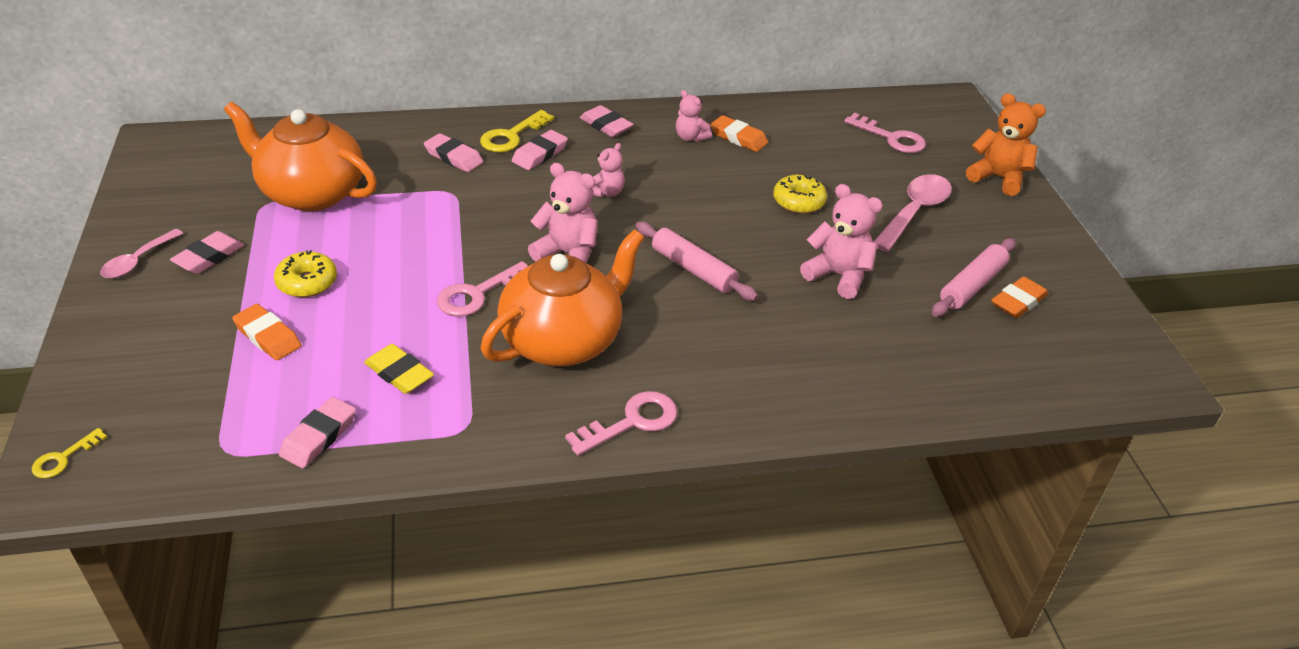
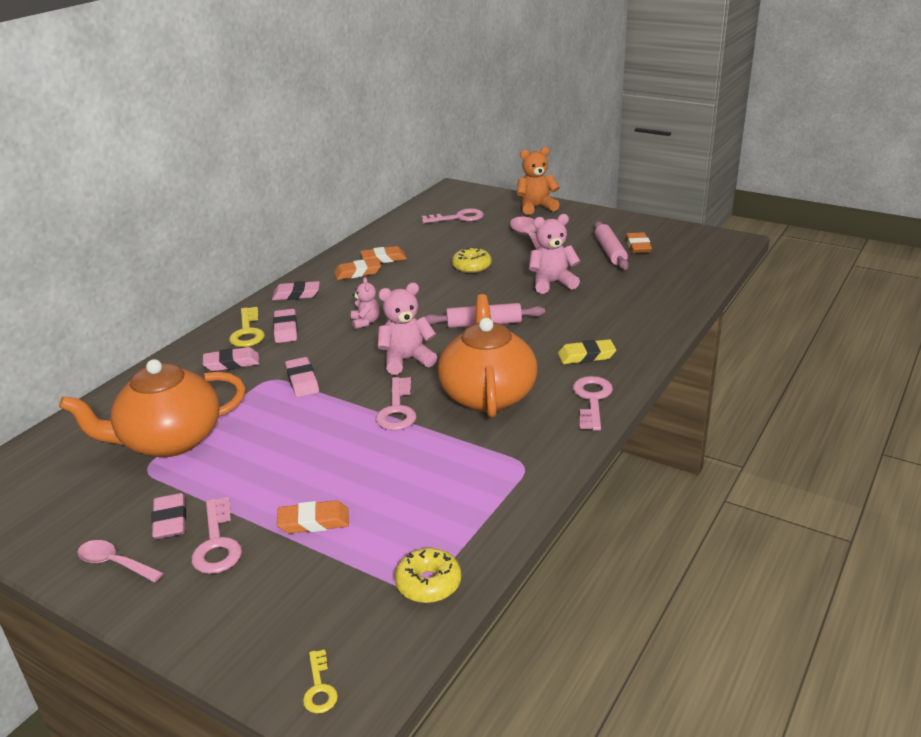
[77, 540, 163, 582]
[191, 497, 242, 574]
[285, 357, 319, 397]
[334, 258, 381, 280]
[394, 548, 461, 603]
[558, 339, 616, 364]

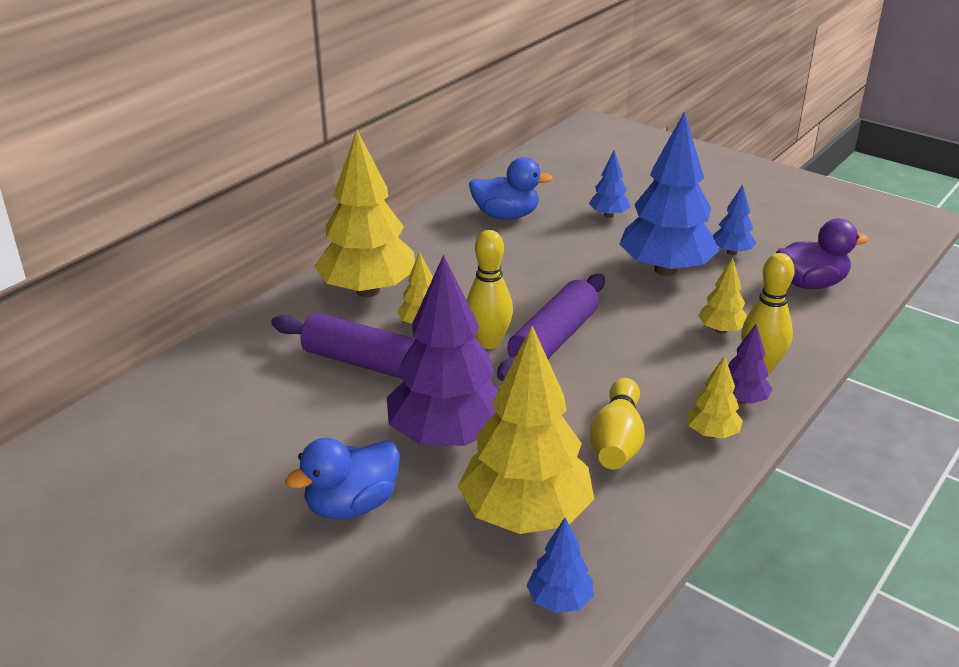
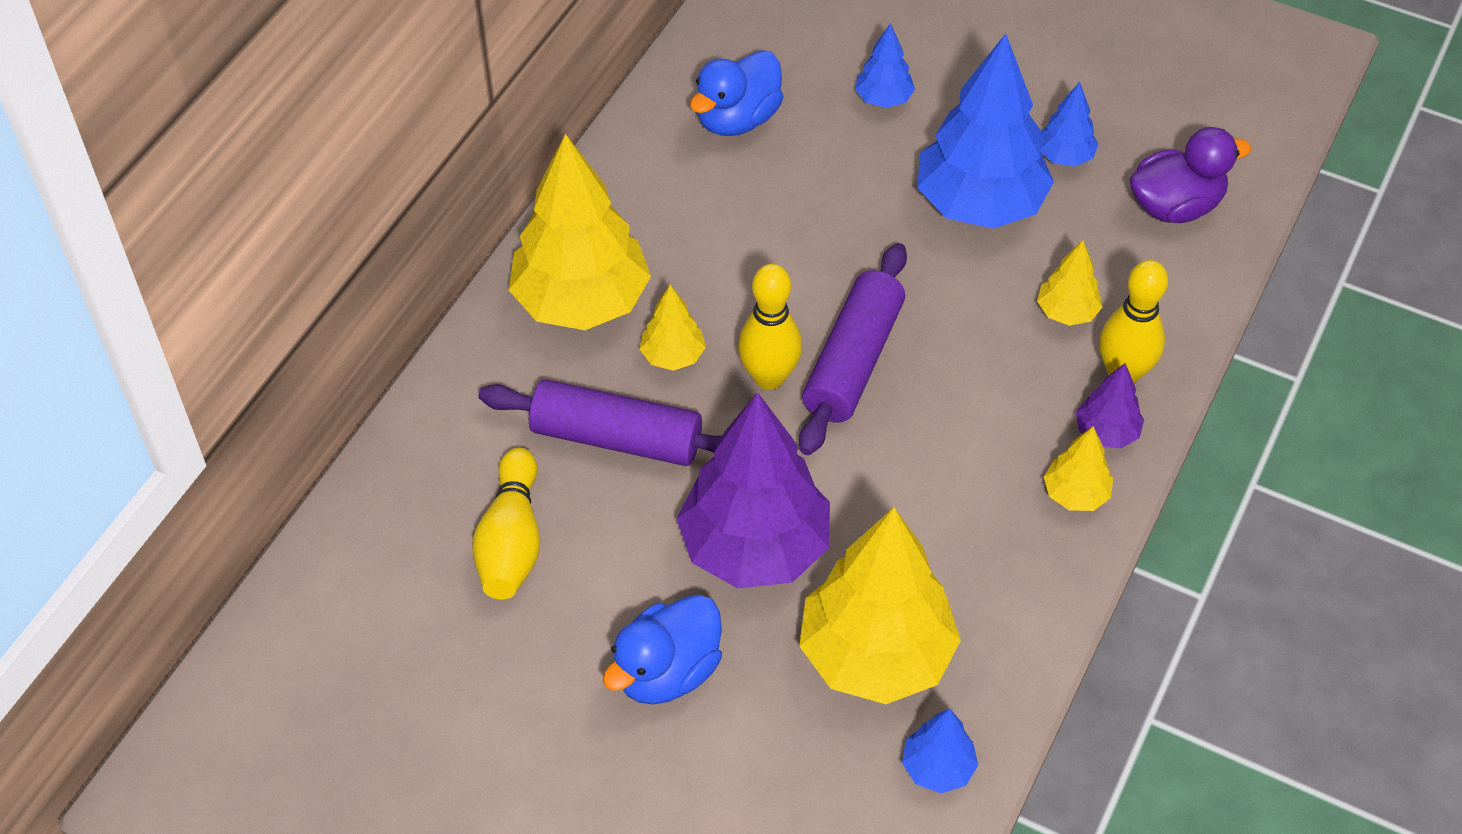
[472, 447, 540, 600]
[690, 50, 784, 136]

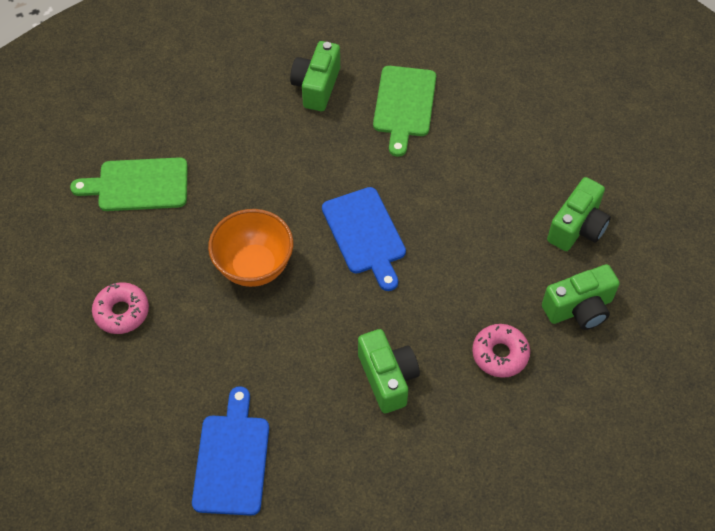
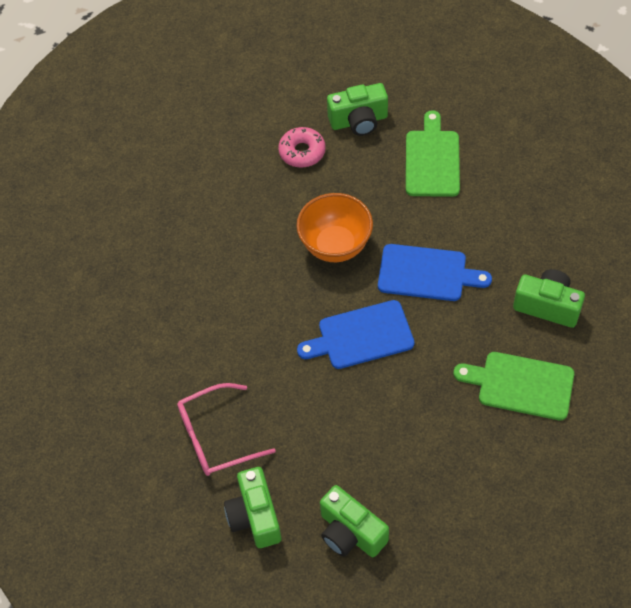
[177, 383, 276, 476]
[327, 83, 388, 136]
[378, 244, 492, 301]

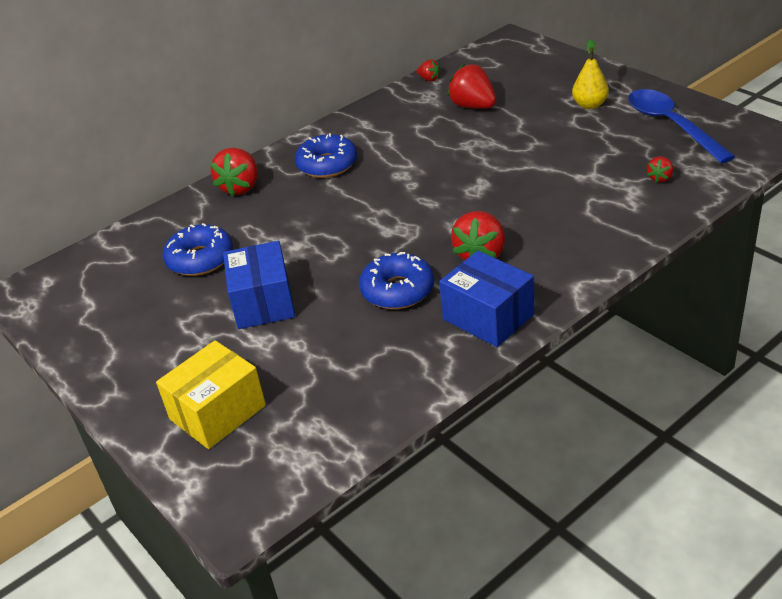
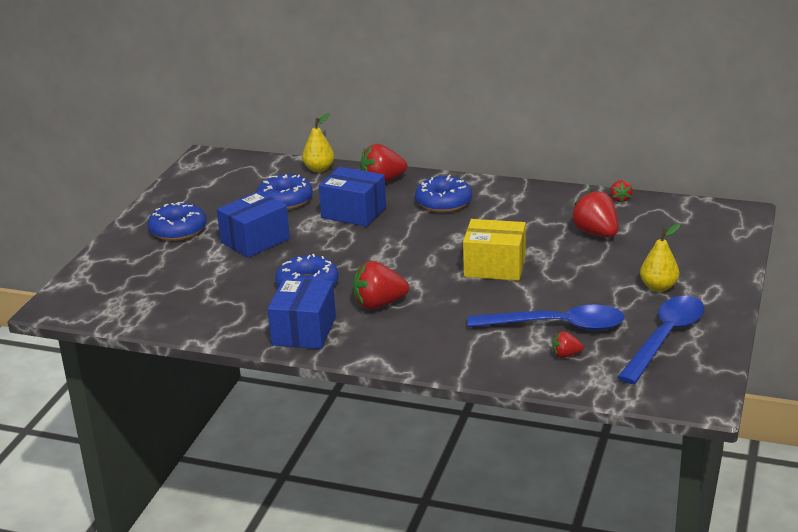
[148, 202, 206, 241]
[302, 113, 334, 172]
[319, 167, 386, 227]
[463, 219, 526, 281]
[467, 305, 625, 331]
[571, 190, 618, 237]

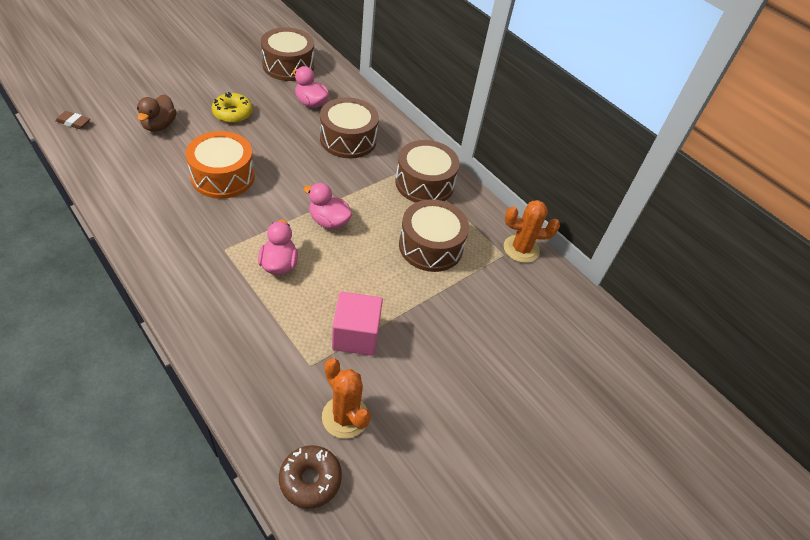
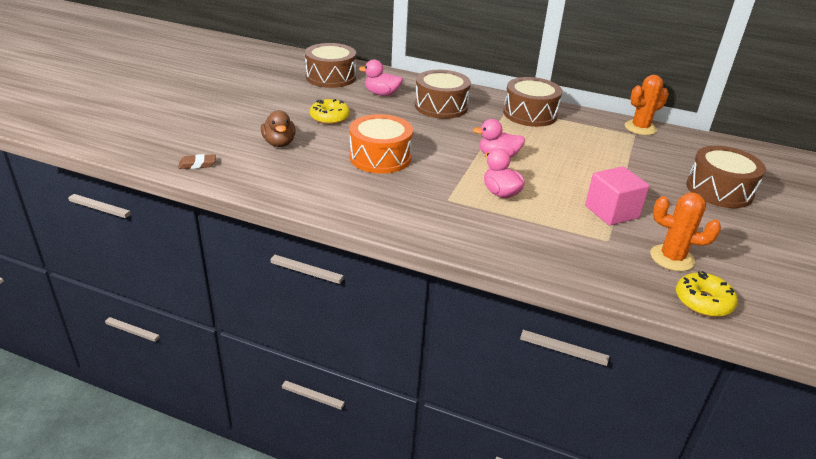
[676, 271, 738, 317]
[686, 146, 766, 208]

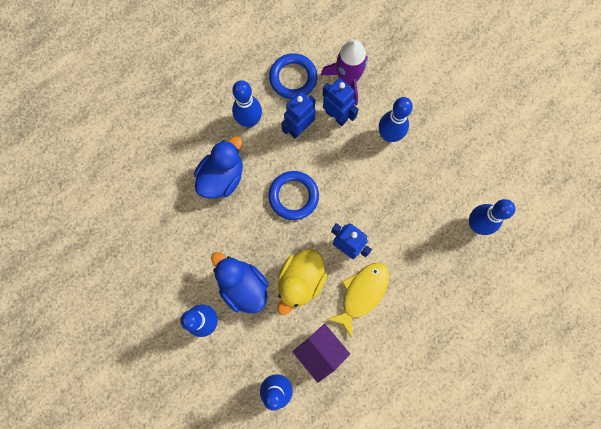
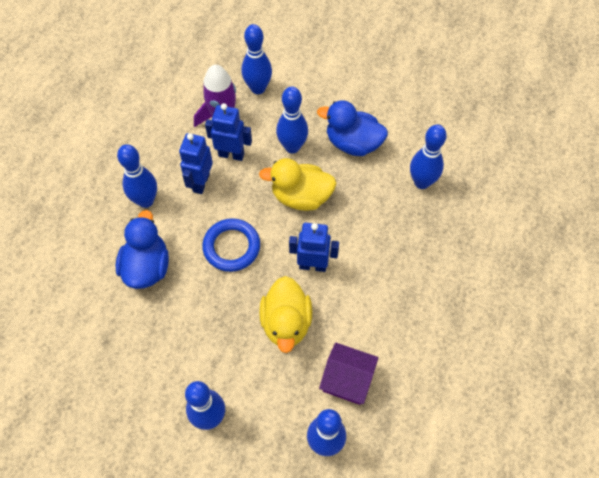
[241, 24, 272, 94]
[259, 158, 337, 211]
[317, 100, 388, 156]
[269, 53, 317, 99] (first image)
[327, 263, 389, 338] (first image)

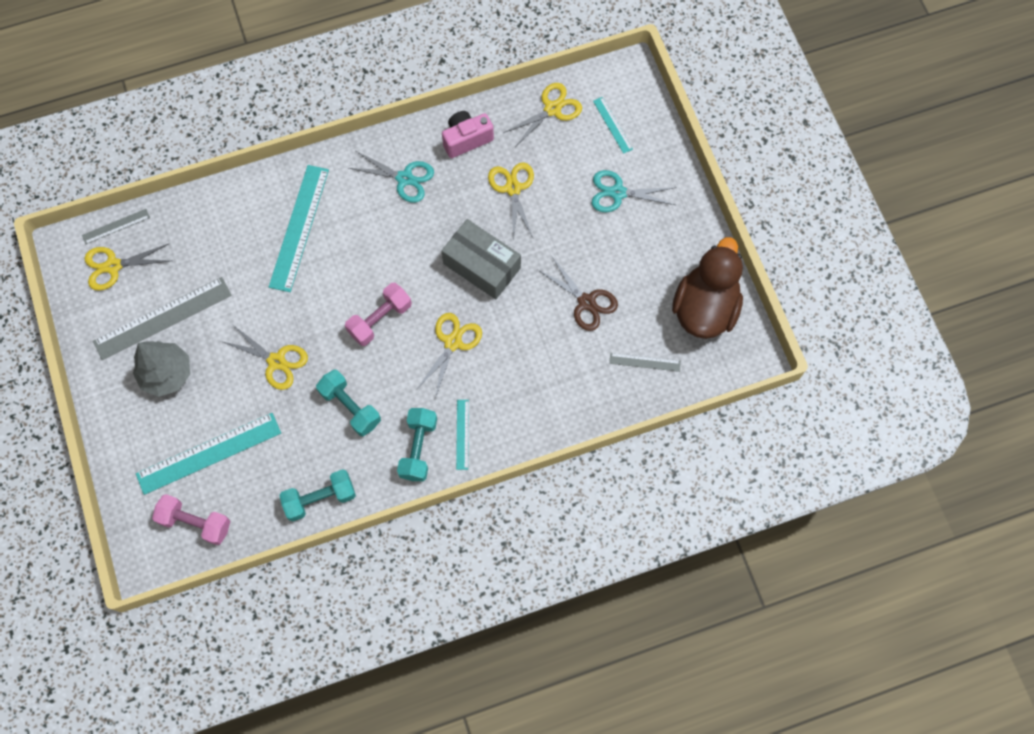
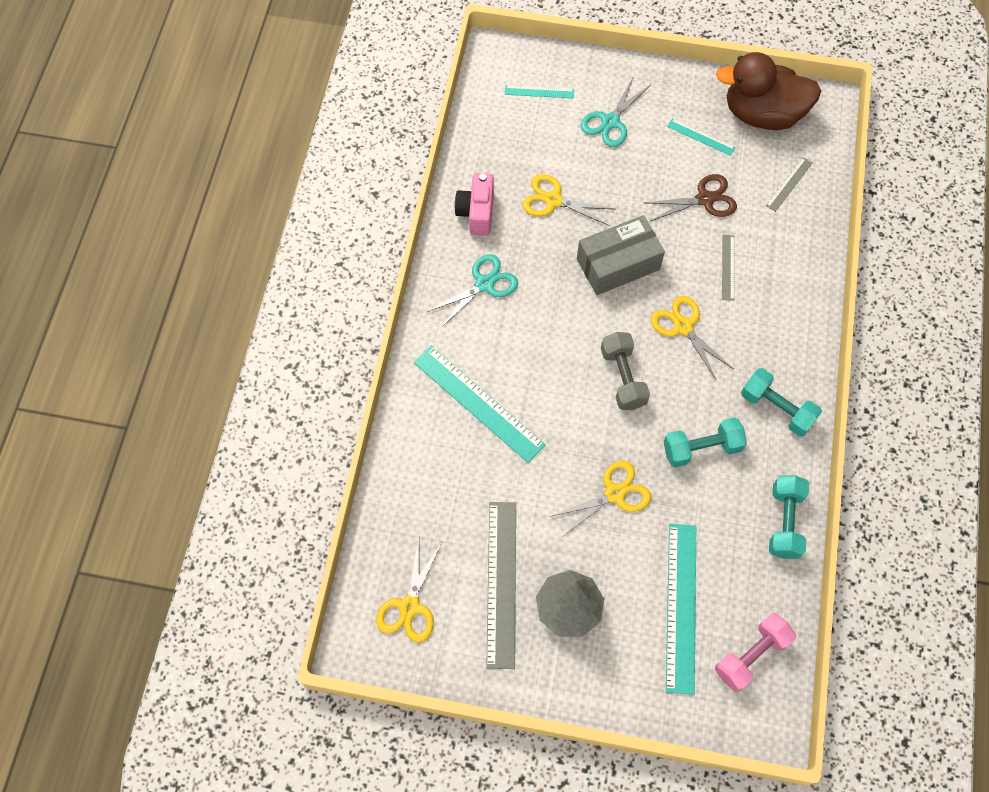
[601, 332, 650, 410]
[667, 118, 736, 156]
[716, 52, 821, 130]
[722, 235, 735, 301]
[503, 83, 582, 147] (first image)

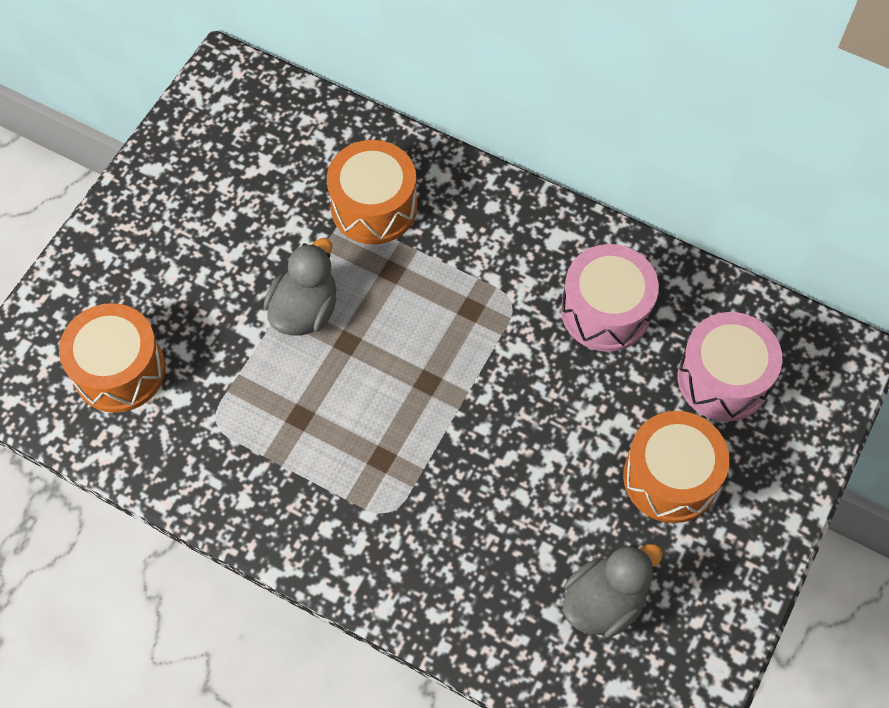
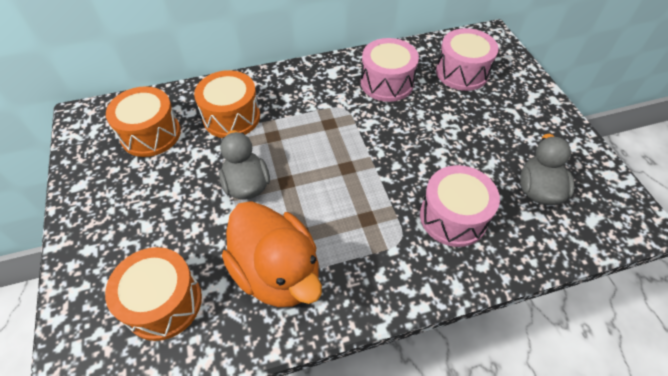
[106, 86, 181, 157]
[222, 201, 322, 307]
[420, 165, 500, 247]

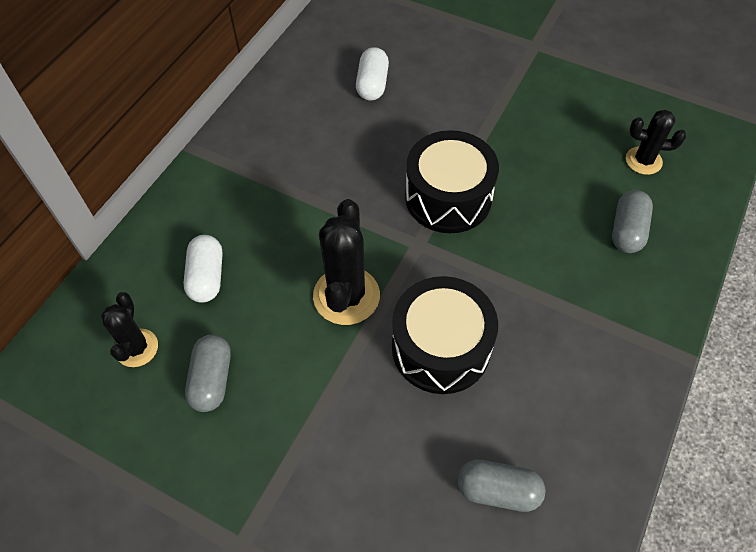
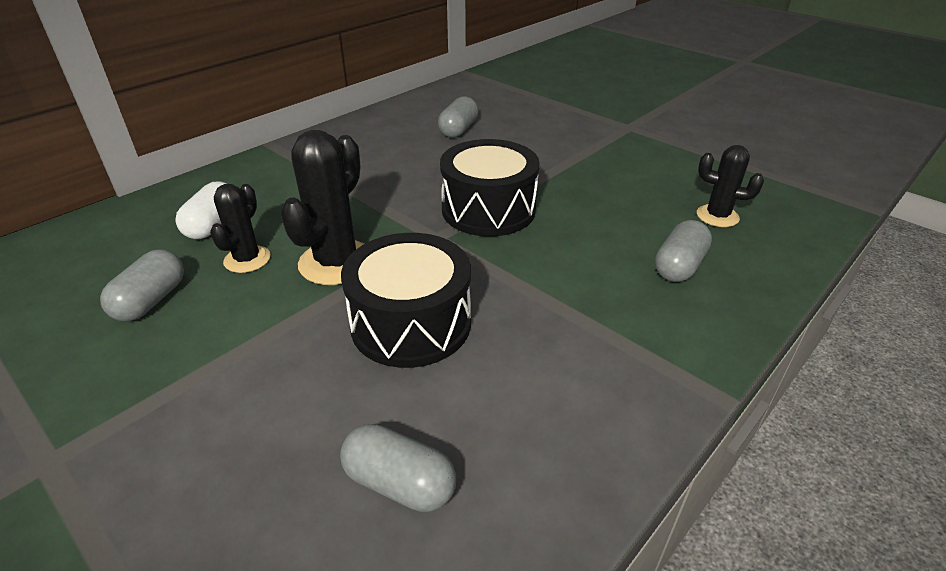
[210, 184, 271, 273]
[438, 96, 478, 138]

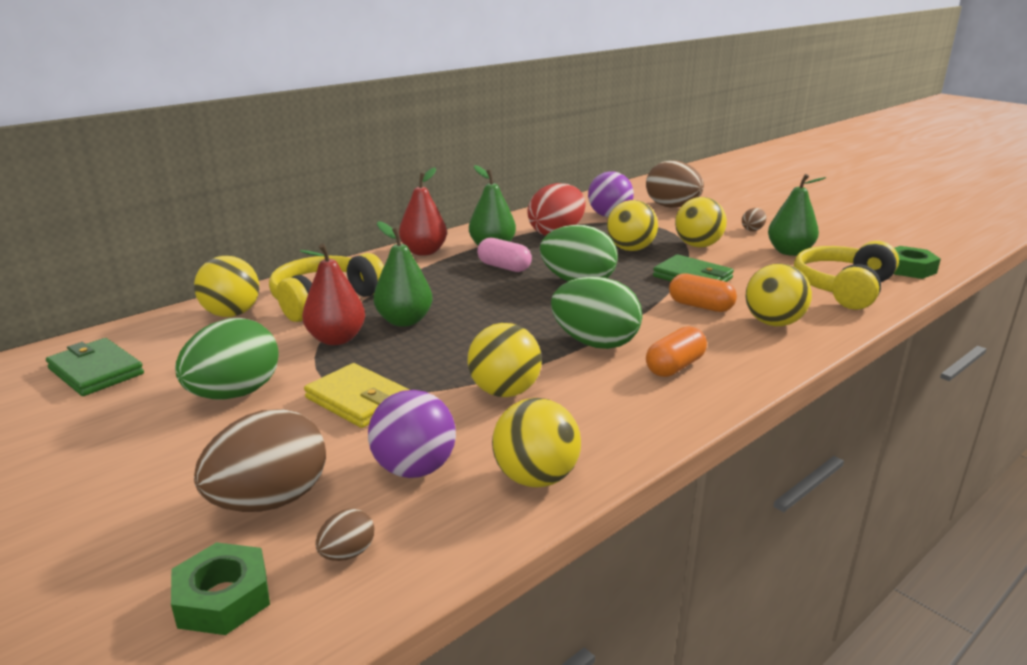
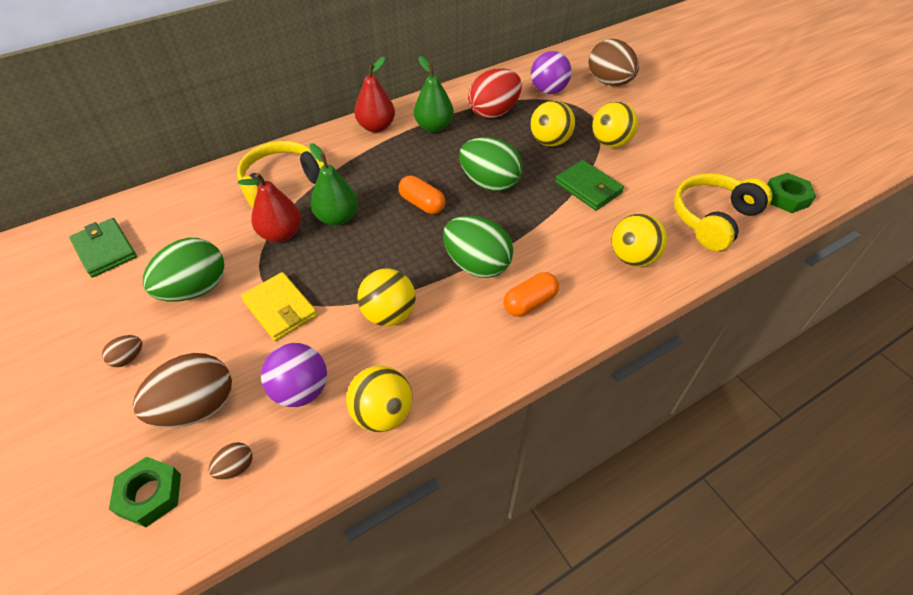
[102, 335, 142, 367]
[399, 176, 445, 214]
[194, 256, 259, 317] (first image)
[477, 238, 532, 272] (first image)
[768, 174, 826, 256] (first image)

